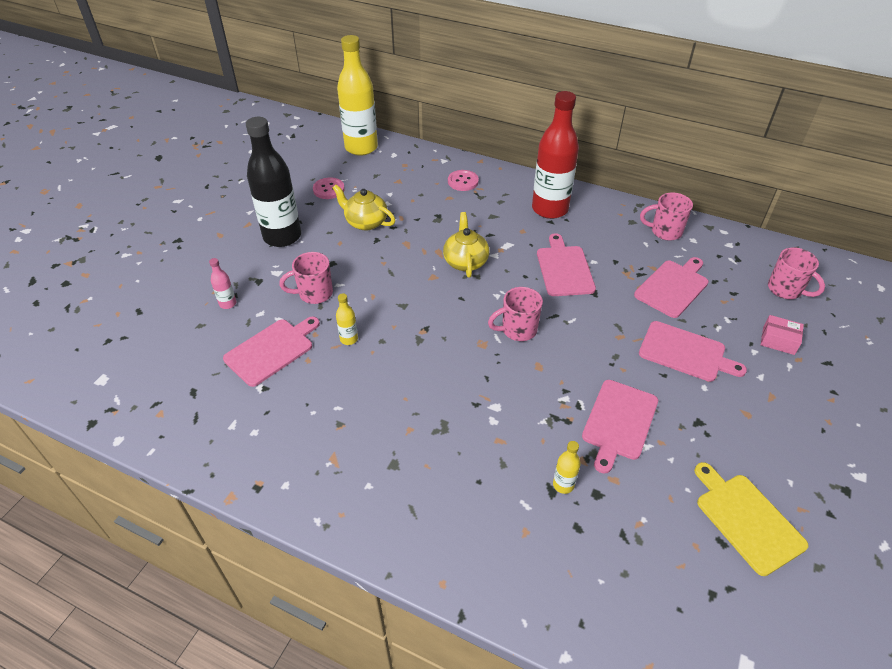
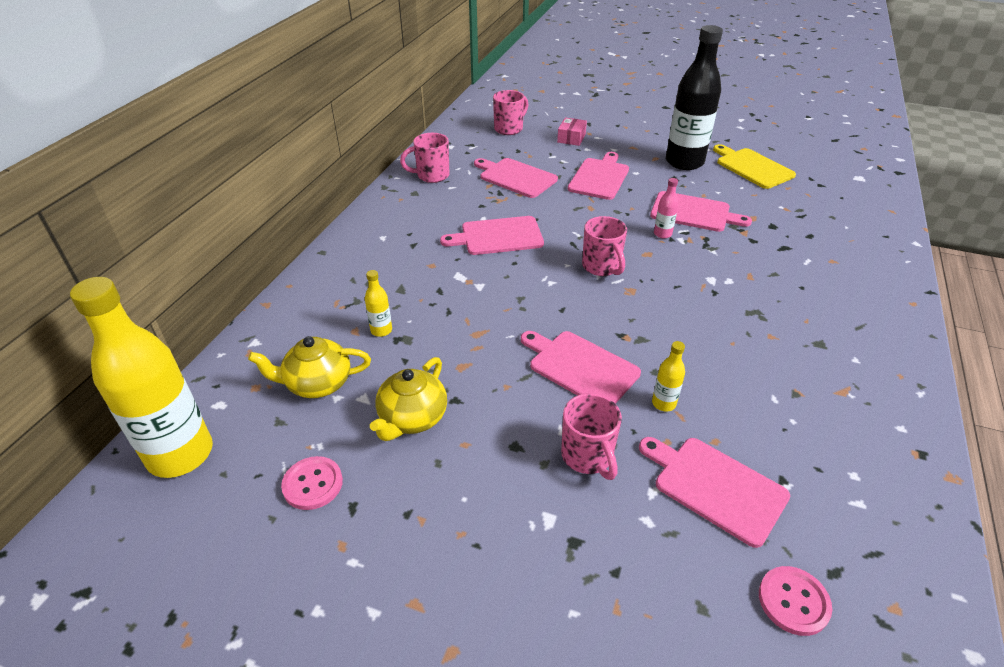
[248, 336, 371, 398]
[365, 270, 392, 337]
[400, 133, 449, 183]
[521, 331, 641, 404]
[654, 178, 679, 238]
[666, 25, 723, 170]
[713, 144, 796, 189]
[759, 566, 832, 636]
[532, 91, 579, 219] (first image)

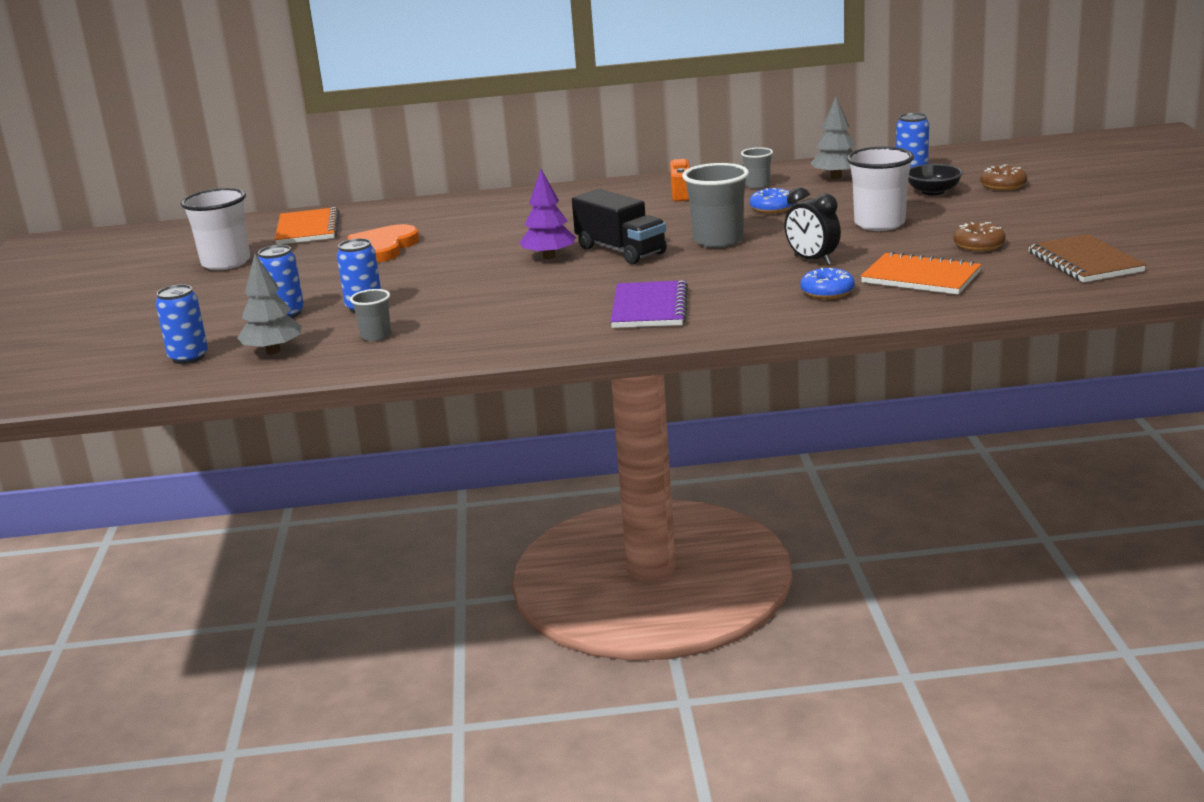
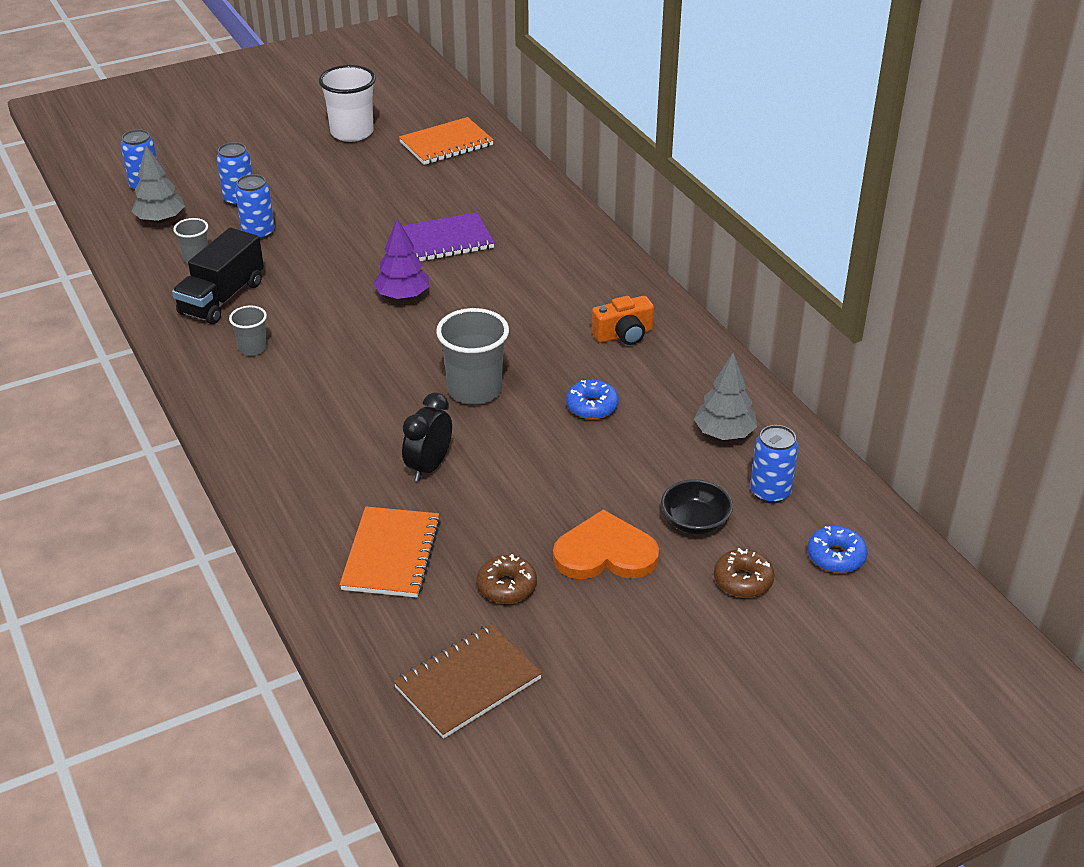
[172, 228, 264, 324]
[229, 306, 267, 356]
[402, 212, 495, 261]
[553, 510, 659, 579]
[807, 526, 868, 573]
[847, 147, 914, 231] (first image)

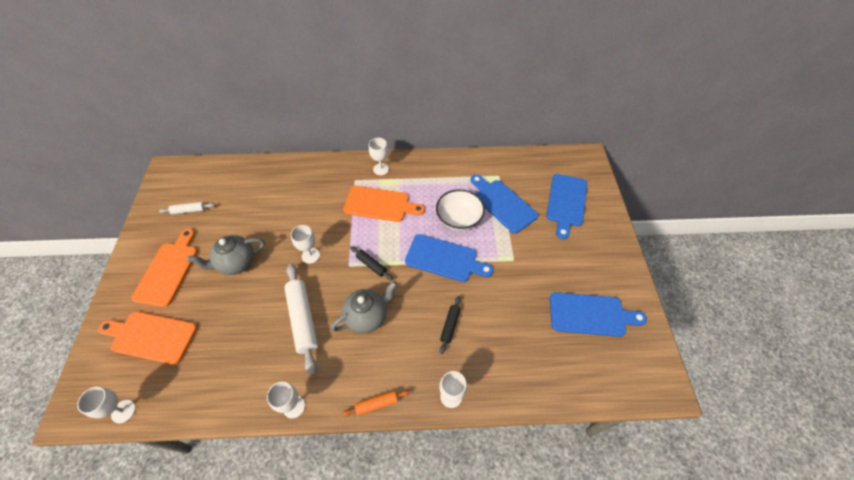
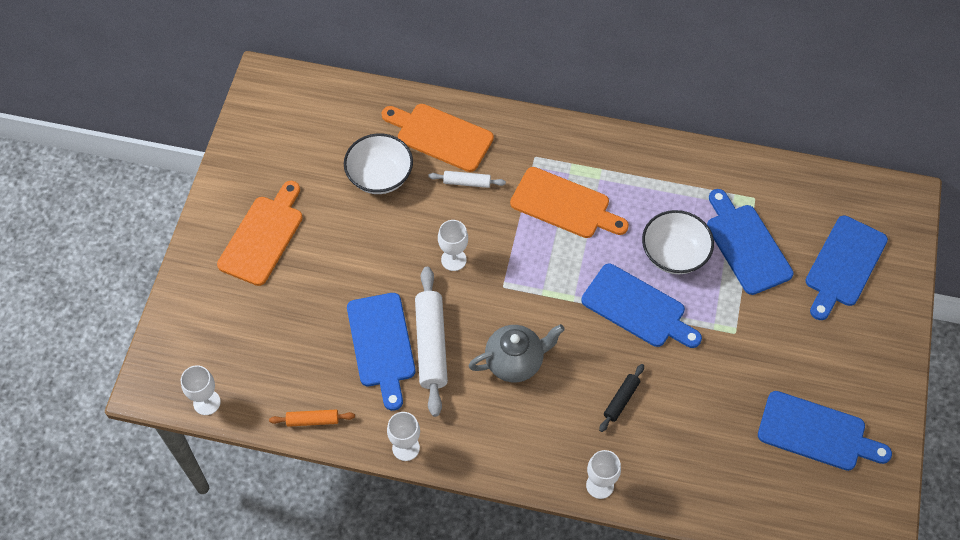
[269, 410, 355, 427]
[344, 133, 413, 194]
[347, 293, 415, 411]
[382, 104, 494, 172]
[428, 171, 506, 188]
[187, 235, 265, 275] (first image)
[350, 246, 393, 281] (first image)
[369, 138, 389, 175] (first image)

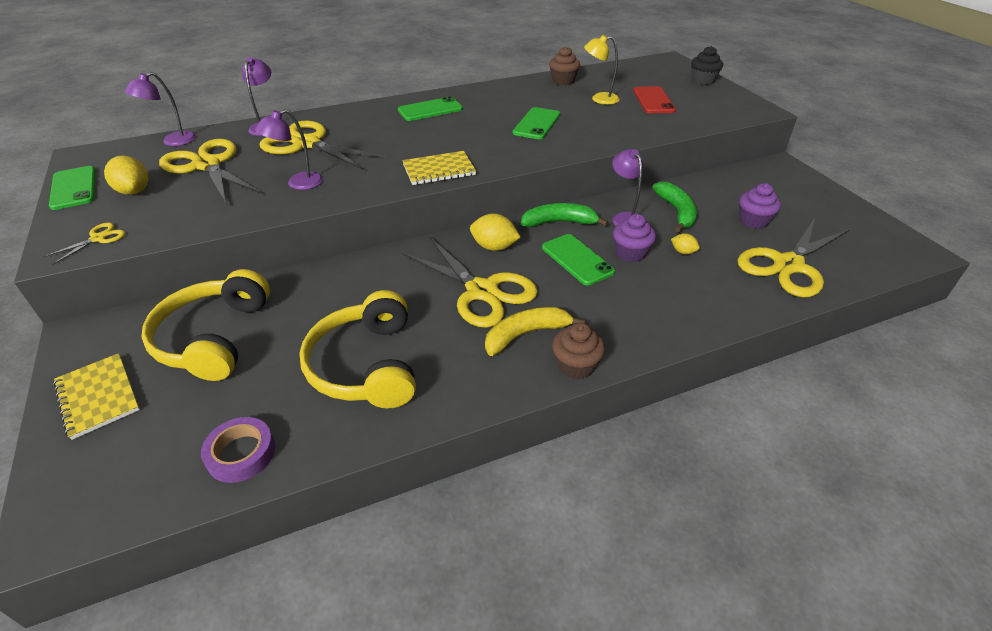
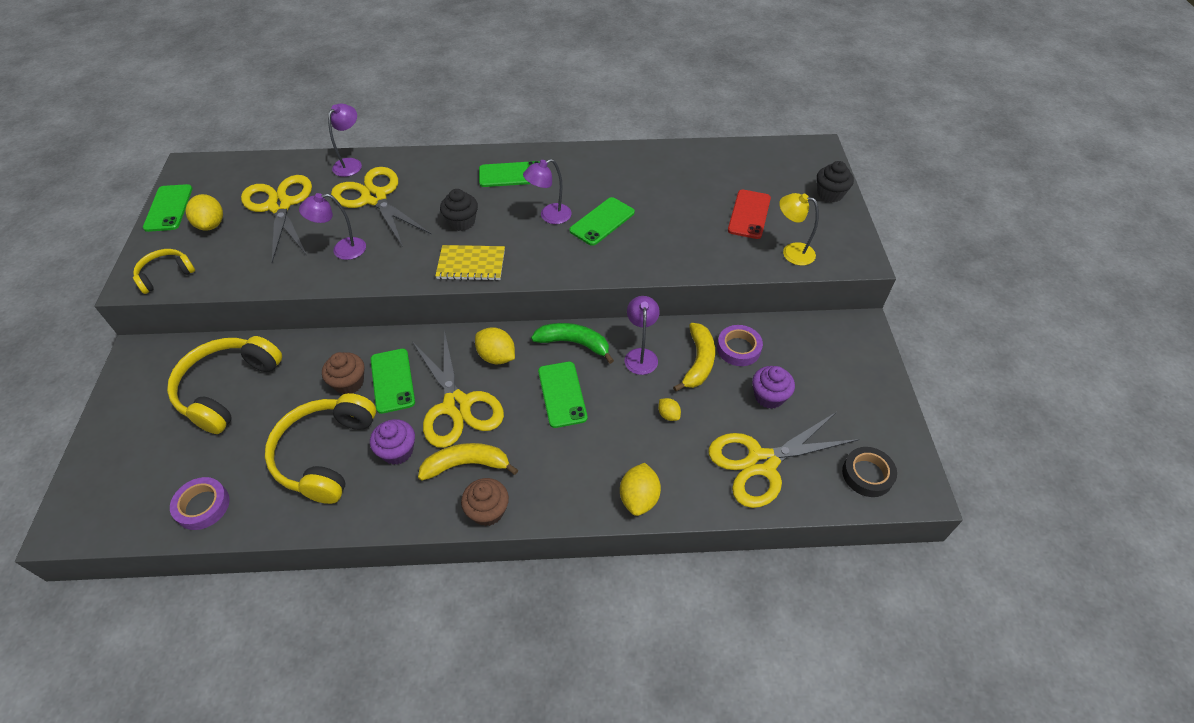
[133, 249, 195, 294]
[322, 352, 364, 394]
[370, 349, 415, 414]
[370, 419, 415, 465]
[440, 189, 478, 231]
[523, 159, 572, 224]
[620, 463, 661, 516]
[673, 323, 715, 392]
[717, 325, 763, 366]
[779, 193, 819, 265]
[842, 447, 897, 497]
[53, 353, 140, 440] (first image)

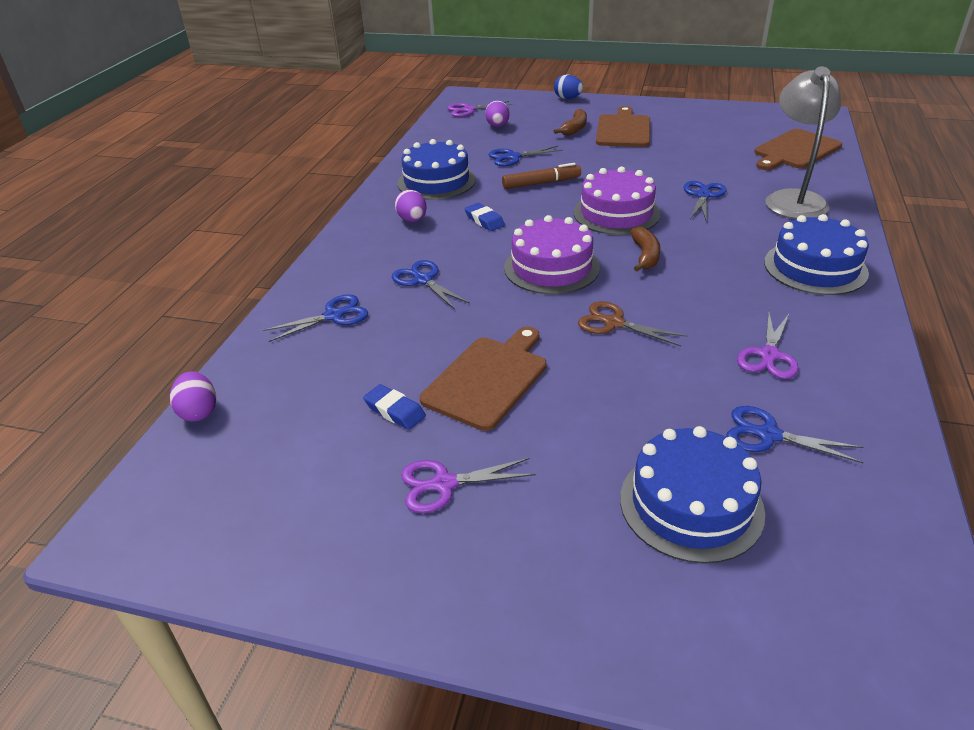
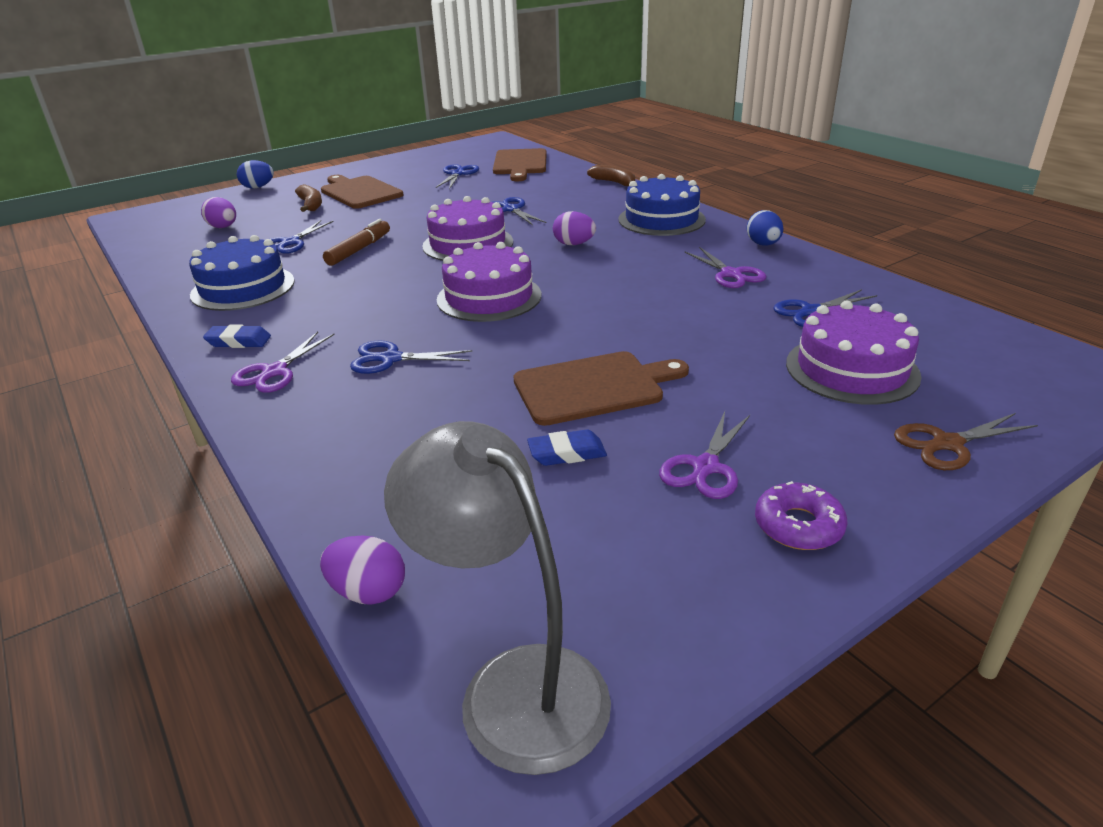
[203, 324, 271, 348]
[231, 332, 335, 393]
[384, 421, 611, 775]
[436, 164, 479, 189]
[513, 351, 689, 426]
[553, 211, 596, 245]
[587, 165, 635, 186]
[746, 210, 783, 246]
[755, 481, 848, 550]
[786, 301, 922, 405]
[894, 413, 1038, 470]

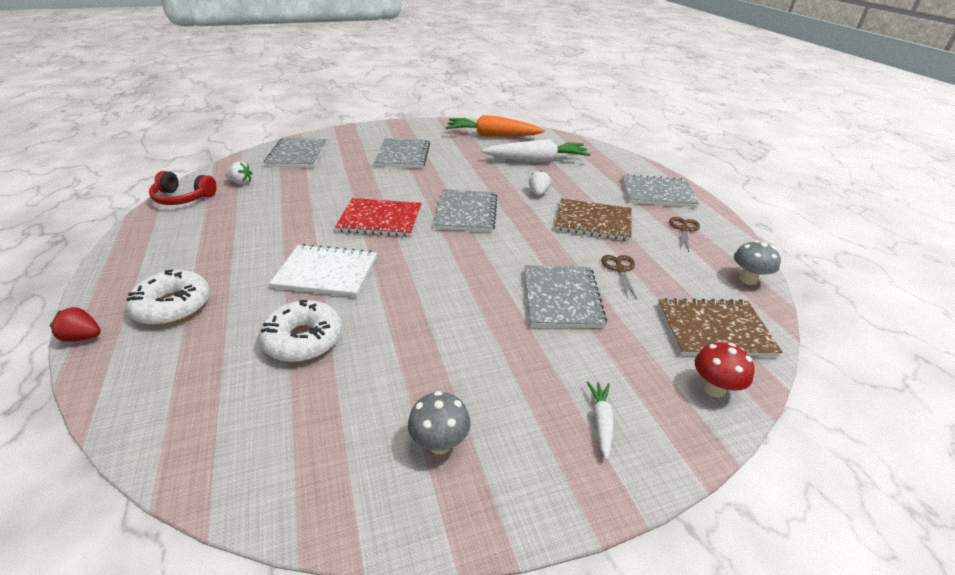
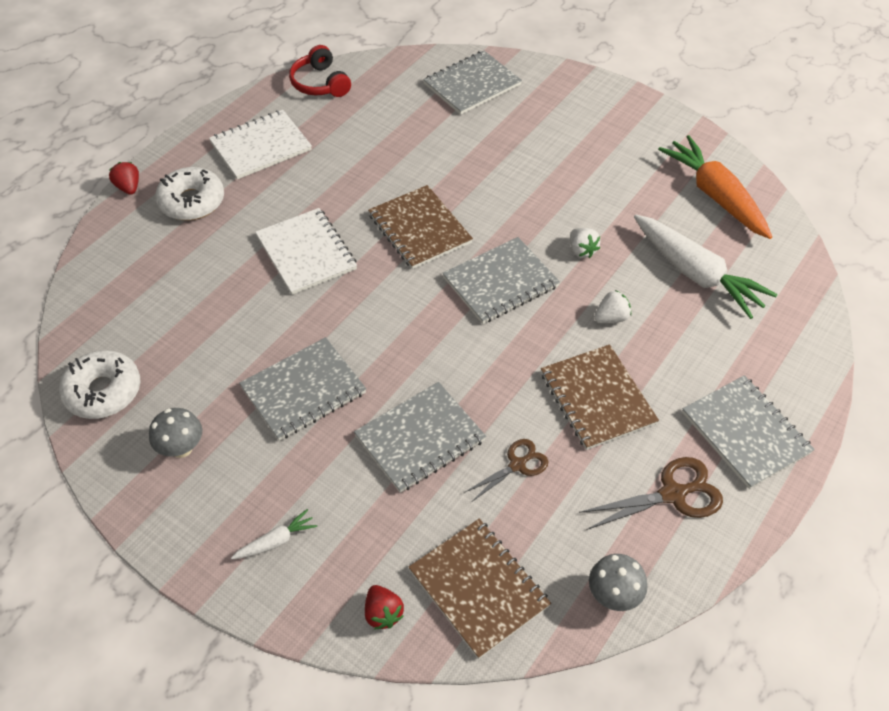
[59, 350, 141, 419]
[209, 110, 312, 179]
[239, 337, 366, 441]
[365, 585, 404, 630]
[368, 185, 473, 269]
[570, 228, 601, 258]
[579, 457, 723, 530]

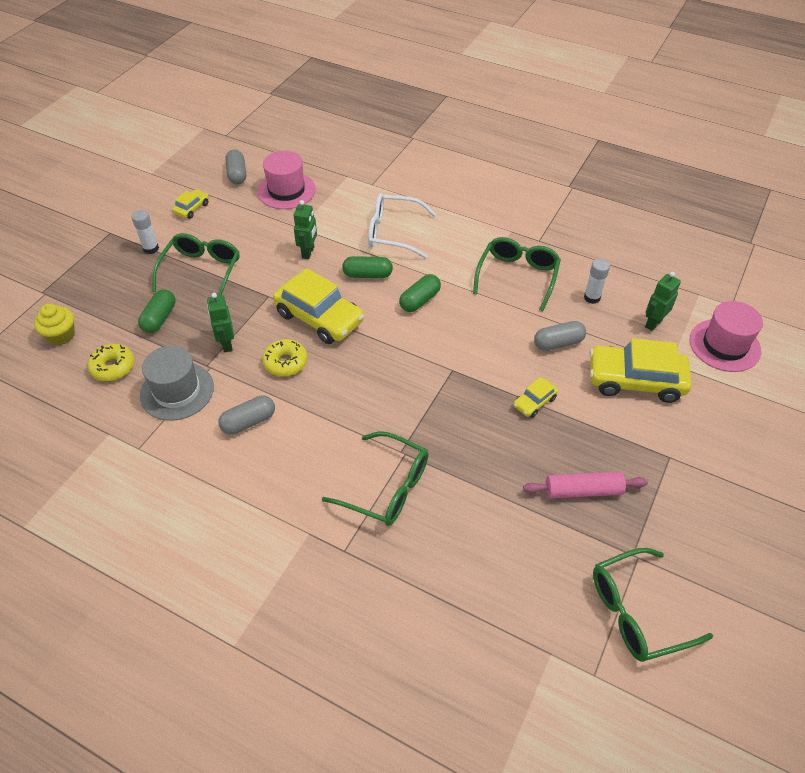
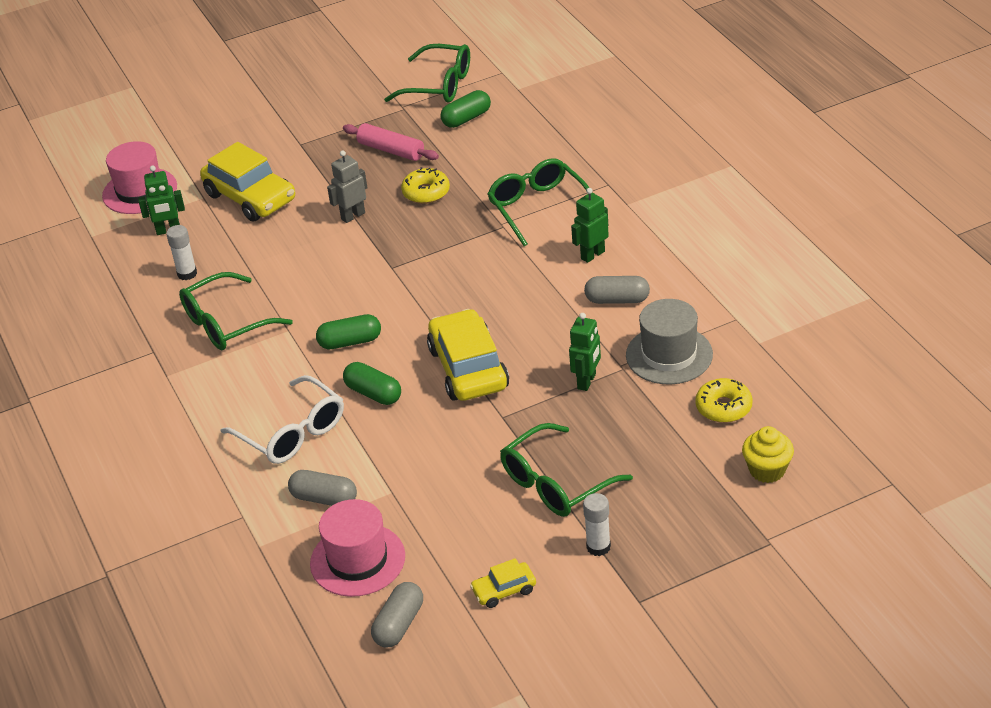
[288, 470, 357, 506]
[327, 150, 367, 223]
[401, 167, 450, 204]
[440, 90, 491, 128]
[571, 188, 609, 263]

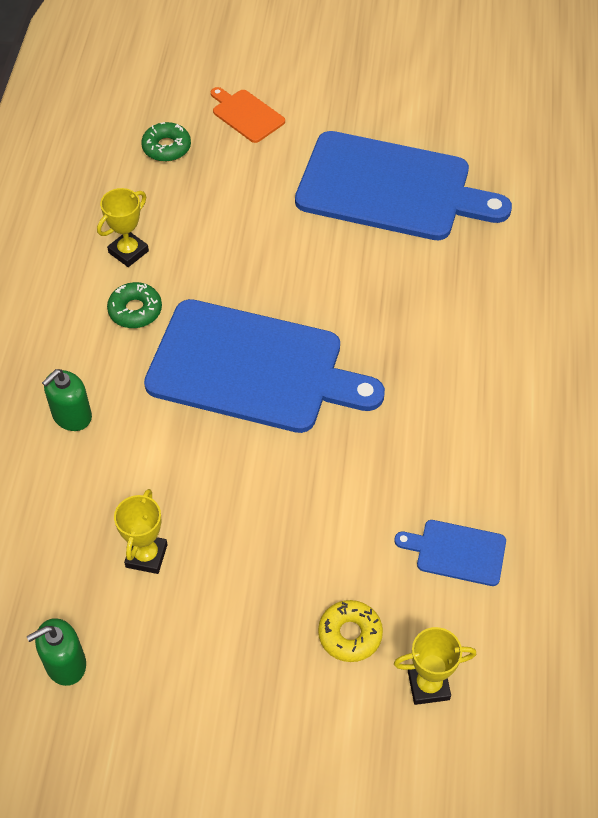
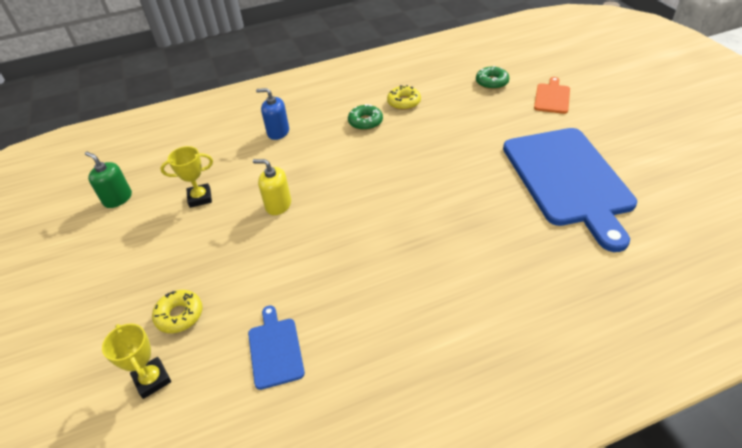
[253, 159, 291, 215]
[256, 88, 289, 140]
[387, 85, 421, 110]
[144, 299, 385, 433] (first image)

